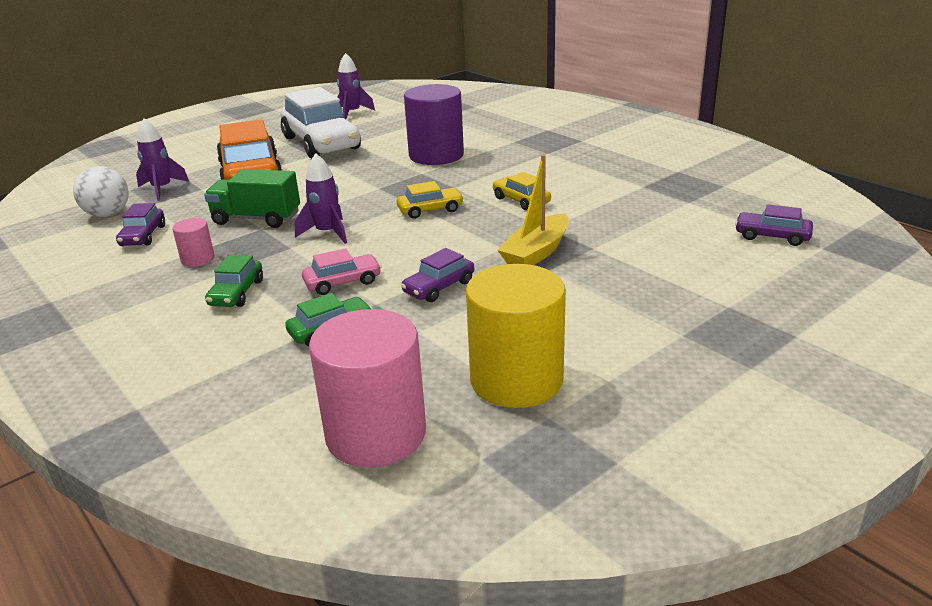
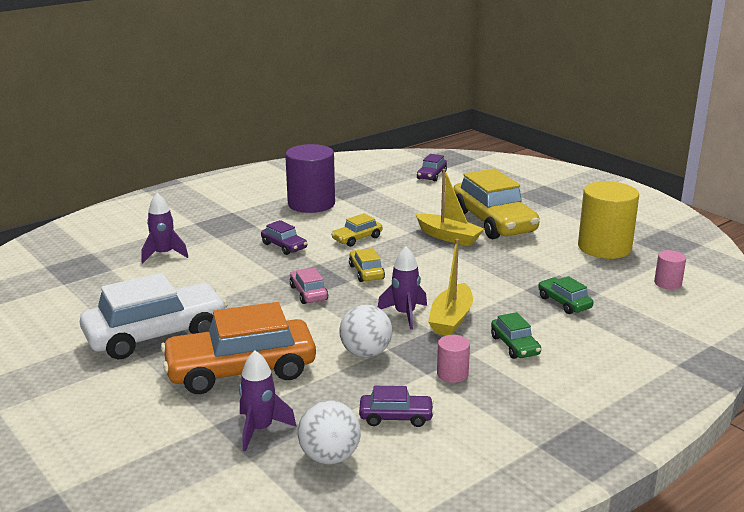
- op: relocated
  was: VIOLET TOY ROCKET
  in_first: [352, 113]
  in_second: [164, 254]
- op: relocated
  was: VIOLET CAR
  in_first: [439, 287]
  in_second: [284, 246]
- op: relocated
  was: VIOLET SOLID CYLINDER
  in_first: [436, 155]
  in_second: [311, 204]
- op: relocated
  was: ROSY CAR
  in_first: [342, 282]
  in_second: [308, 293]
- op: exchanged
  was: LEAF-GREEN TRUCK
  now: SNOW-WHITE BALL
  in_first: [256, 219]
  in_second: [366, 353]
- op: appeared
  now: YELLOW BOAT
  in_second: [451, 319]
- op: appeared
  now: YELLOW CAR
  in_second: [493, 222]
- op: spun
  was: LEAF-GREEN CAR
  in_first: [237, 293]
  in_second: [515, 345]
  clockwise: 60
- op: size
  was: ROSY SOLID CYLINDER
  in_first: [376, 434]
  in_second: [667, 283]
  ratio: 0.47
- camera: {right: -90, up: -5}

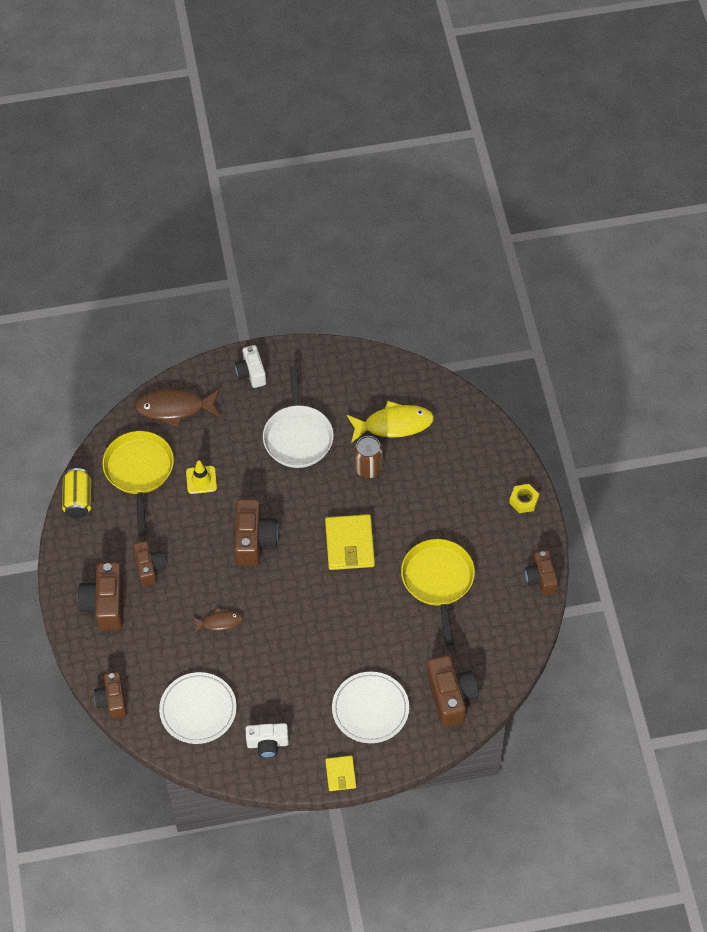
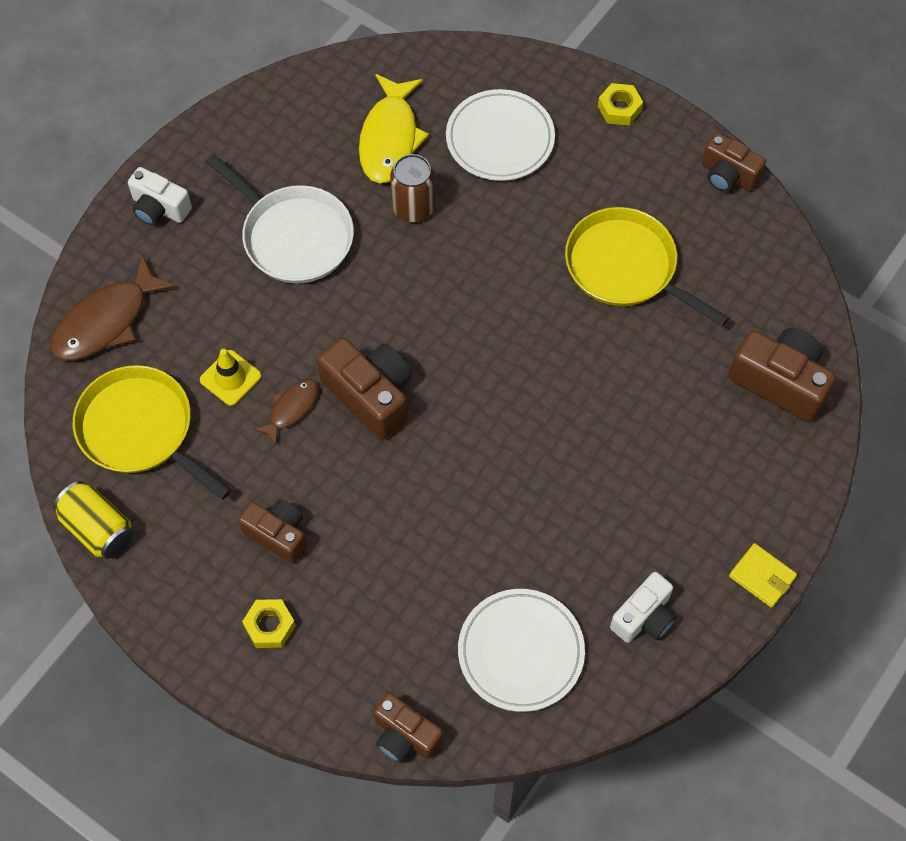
- op: exchanged
  was: RUSSET CAMERA
  now: YELLOW HEXAGON NUT
  in_first: [105, 604]
  in_second: [269, 626]
- op: relocated
  was: RUSSET FISH FIGURE
  in_first: [219, 622]
  in_second: [291, 409]
- op: spun
  was: YELLOW FISH FIGURE
  in_first: [393, 425]
  in_second: [390, 138]
  clockwise: 150
- op: relocated
  was: SNOW-WHITE PLATE
  in_first: [370, 709]
  in_second: [500, 139]
- op: missing
  was: YELLOW CARD WALLET
  in_first: [350, 544]
- camera: {right: -45, up: 5}

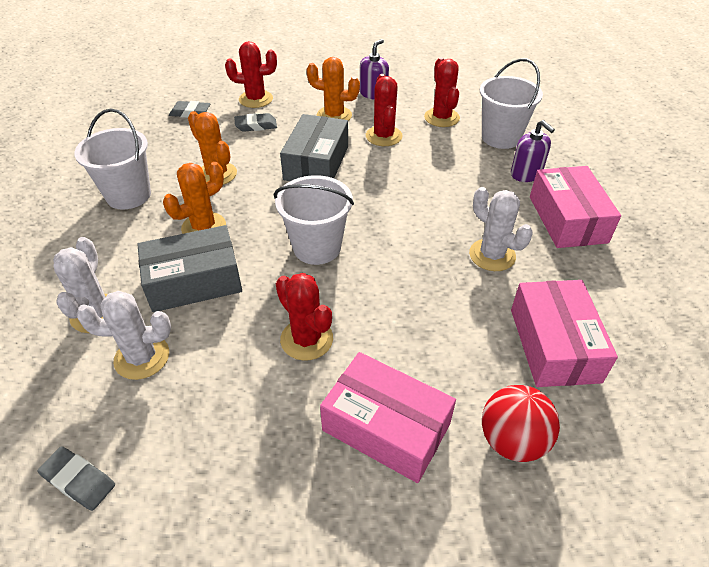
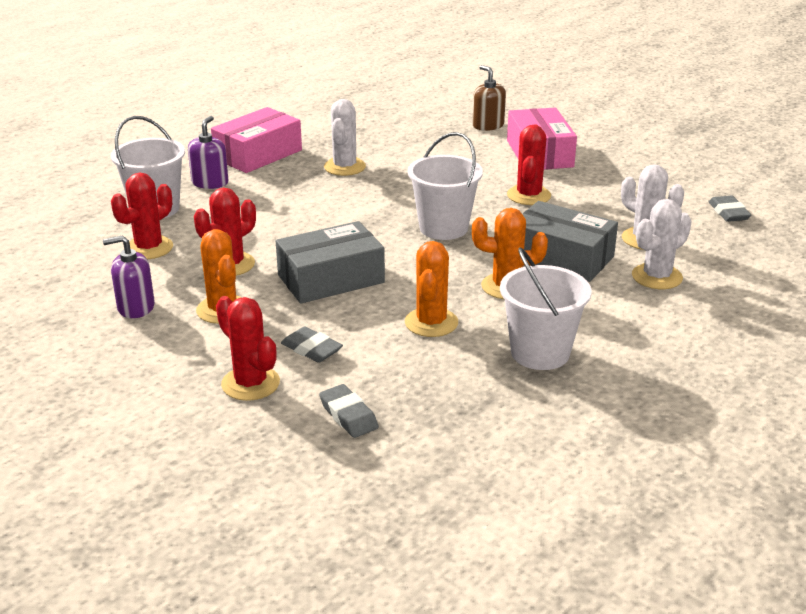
- op: exchanged
  was: RED BALL
  now: RUSSET SOAP DISPENSER
  in_first: [512, 440]
  in_second: [488, 125]
- op: missing
  was: ROSY BOX
  in_first: [554, 345]
- camera: {right: -130, up: -15}

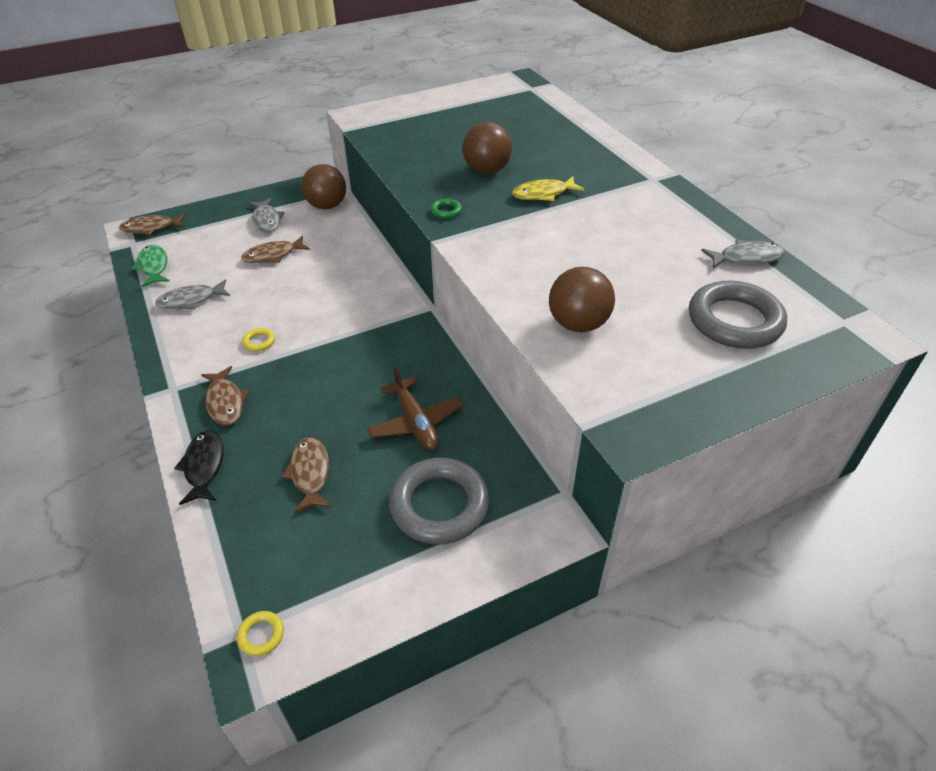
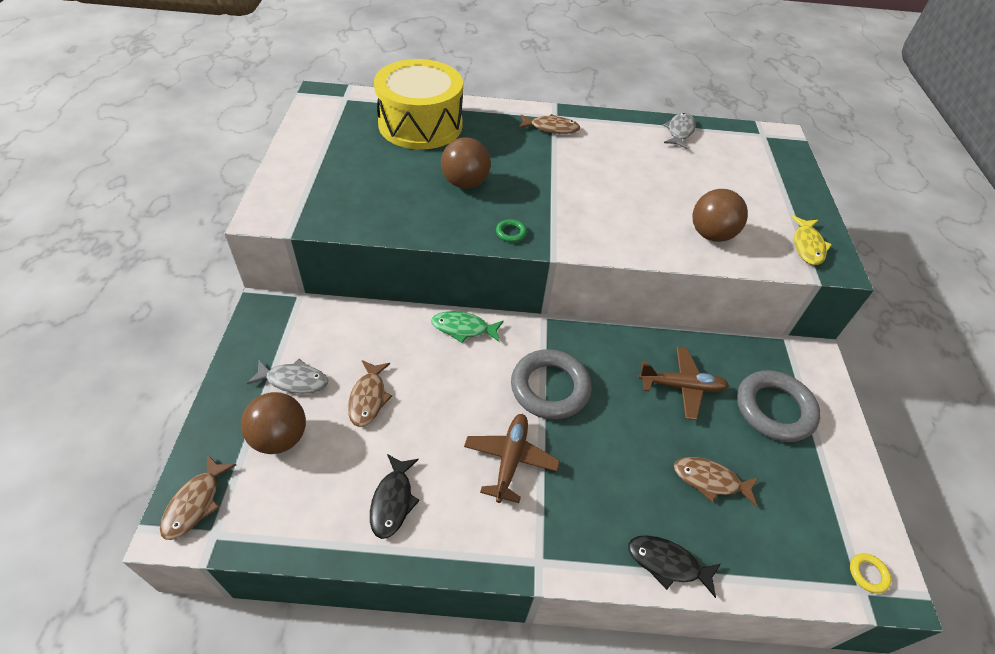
- op: relocated
  was: RUSSET BALL
  in_first: [327, 206]
  in_second: [280, 438]
- op: colour
  was: ASH-GREY FISH FIGURE
  now: BLACK FISH FIGURE
  in_first: [191, 300]
  in_second: [393, 501]
- op: appeared
  now: YELLOW DRUM
  in_second: [420, 124]
- op: relocated
  was: LEAF-GREEN FISH FIGURE
  in_first: [153, 267]
  in_second: [463, 328]
- op: exchanged
  was: YELLOW RING
  now: RUSSET TOY PLANE
  in_first: [259, 342]
  in_second: [510, 459]
- op: relocated
  was: ASH-GREY RING
  in_first: [734, 321]
  in_second: [550, 388]
- op: relocated
  was: RUSSET FISH FIGURE
  in_first: [225, 402]
  in_second: [551, 128]
- op: relocated
  was: YELLOW FISH FIGURE
  in_first: [543, 194]
  in_second: [807, 246]
- camera: {right: -65, up: 5}

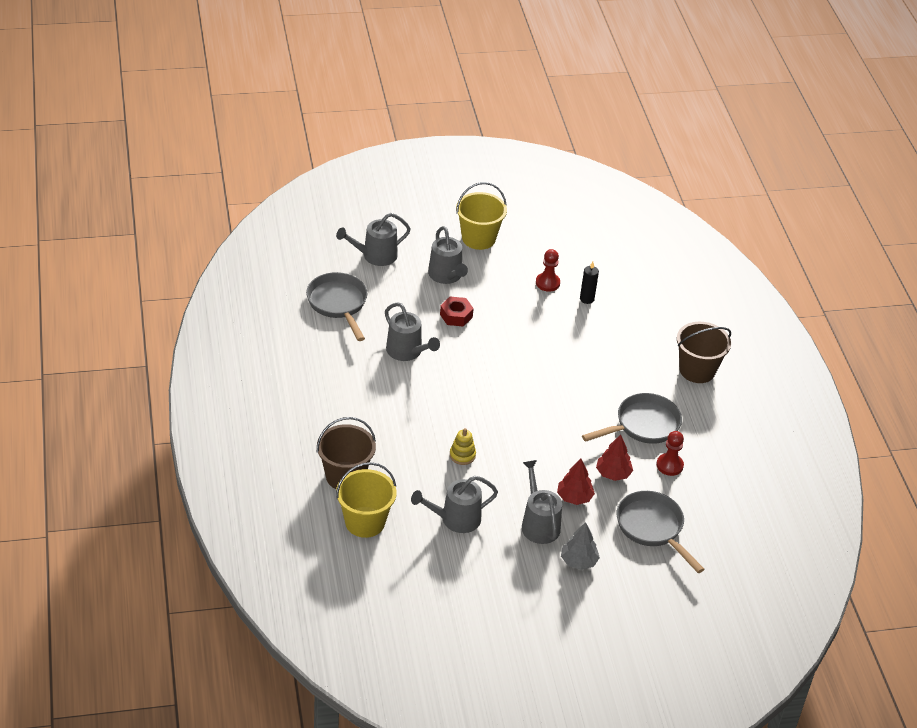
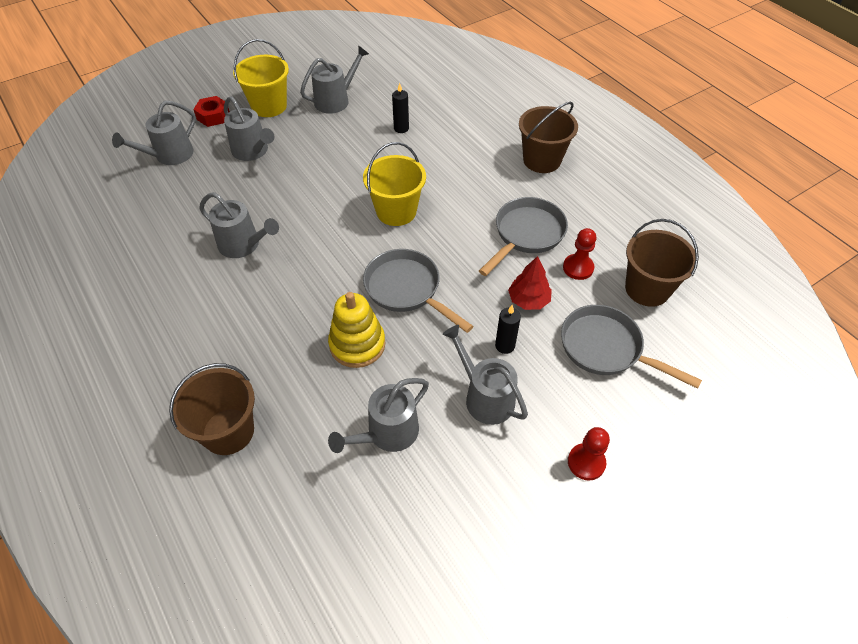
- op: relocated
  was: RED HEXAGON NUT
  in_first: [456, 316]
  in_second: [213, 116]
- op: appeared
  now: ASH-GREY WATERING CAN
  in_second: [335, 100]
- op: size
  was: YELLOW RING STACKER
  in_first: [462, 455]
  in_second: [357, 344]
  ratio: 1.74
- op: relocated
  was: YELLOW SAND BUCKET
  in_first: [365, 522]
  in_second: [396, 211]
- op: relocated
  was: ASH-GREY PAN
  in_first: [338, 304]
  in_second: [406, 290]
- op: exchanged
  was: RED TREE
  now: BLACK CANDLE
  in_first: [574, 497]
  in_second: [505, 346]
- op: relocated
  was: RED PAWN
  in_first: [547, 283]
  in_second: [586, 462]
- op: appeared
  now: RUSSET SAND BUCKET
  in_second: [647, 289]
- op: missing
  was: ASH-GREY TREE
  in_first: [578, 561]
- camera: {right: -20, up: 10}

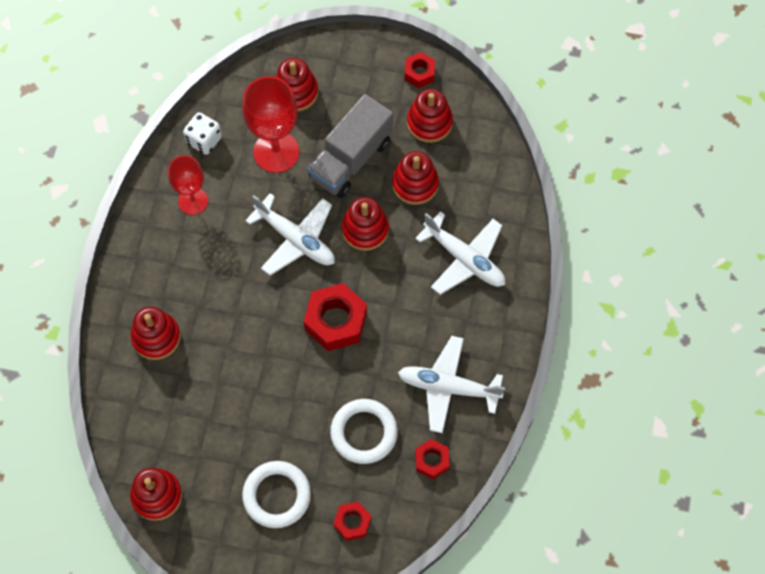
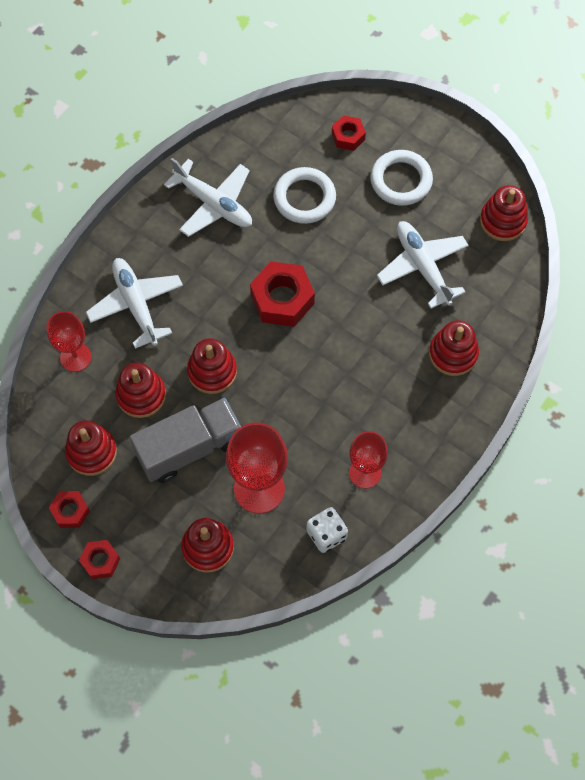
- op: appeared
  now: RED CHALICE
  in_second: [75, 357]
- op: relocated
  was: RED HEXAGON NUT
  in_first: [431, 461]
  in_second: [100, 561]
- op: relocated
  was: SNOW-WHITE TOY PLANE
  in_first: [296, 239]
  in_second: [422, 266]
- camera: {right: -155, up: 0}

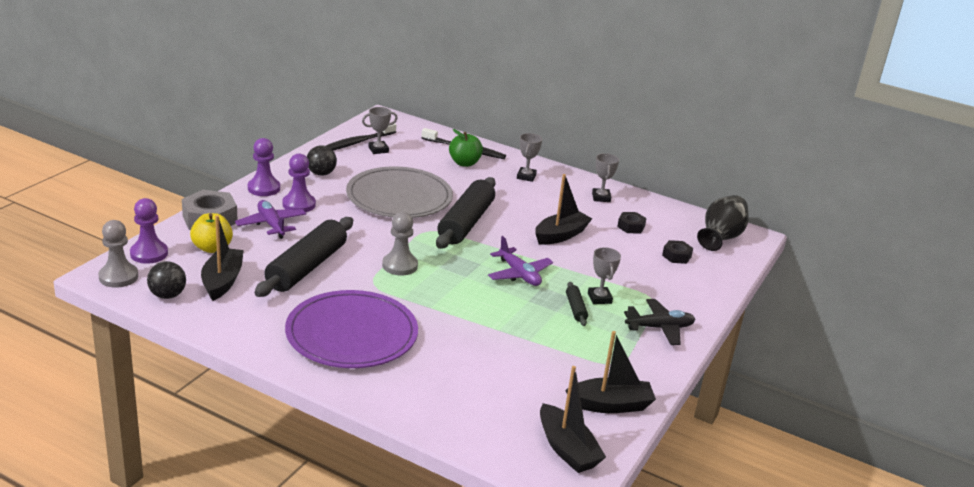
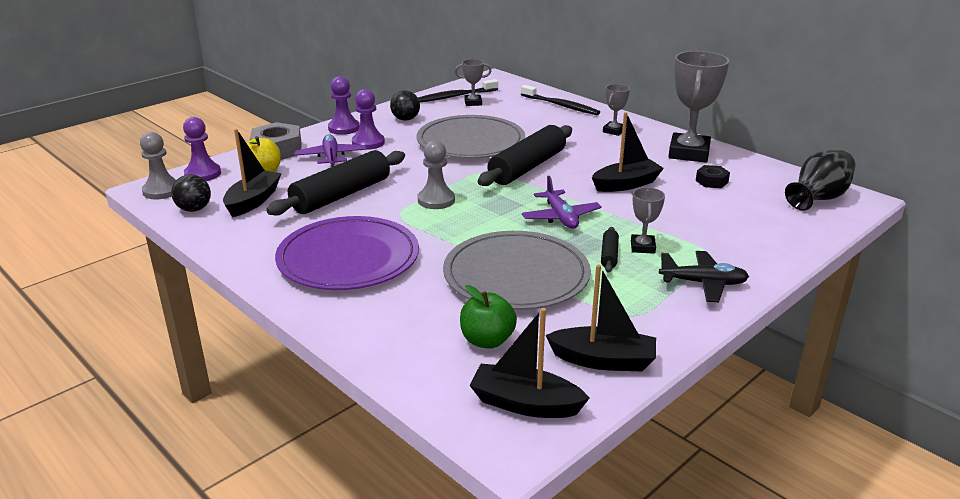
- op: appeared
  now: ASH-GREY PLATE
  in_second: [516, 275]
- op: relocated
  was: LEAF-GREEN APPLE
  in_first: [464, 163]
  in_second: [487, 340]
- op: spun
  was: BLACK BOAT
  in_first: [567, 449]
  in_second: [525, 404]
  clockwise: 120
- op: size
  was: ASH-GREY TROPHY
  in_first: [601, 197]
  in_second: [689, 153]
  ratio: 2.02
- op: missing
  was: BLACK HEXAGON NUT
  in_first: [676, 256]
- camera: {right: 20, up: 0}

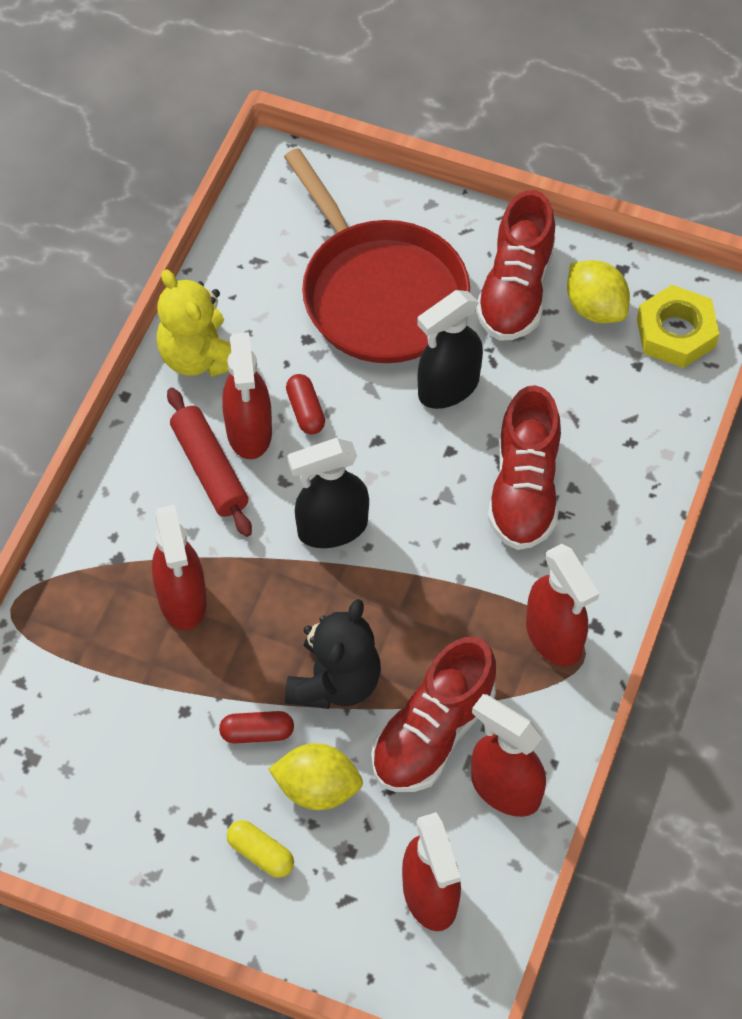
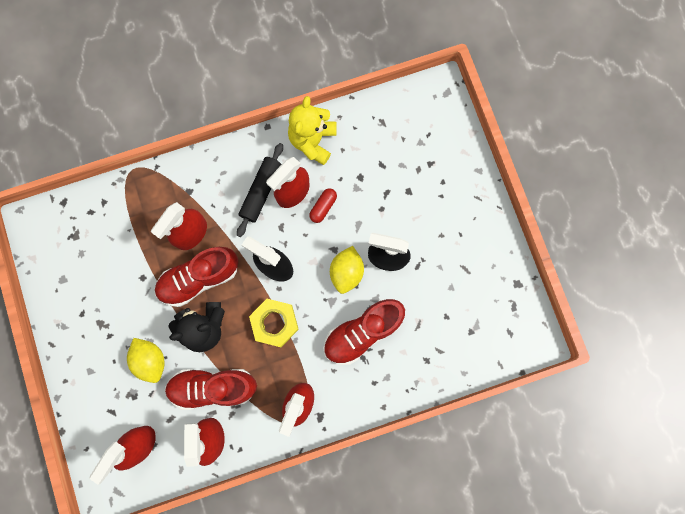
- op: relocated
  was: RED SNEAKER
  in_first: [515, 290]
  in_second: [199, 278]
- op: colour
  was: RED ROLLING PIN
  now: BLACK ROLLING PIN
  in_first: [210, 469]
  in_second: [261, 192]
- op: relocated
  was: YELLOW HEXAGON NUT
  in_first: [675, 333]
  in_second: [274, 323]
- op: relocated
  was: YELLOW LEMON
  in_first: [595, 308]
  in_second: [346, 272]
- op: missing
  was: RED CAPSULE
  in_first: [257, 733]
- op: missing
  was: YELLOW CAPSULE
  in_first: [261, 853]
- op: missing
  was: RED PAN
  in_first: [380, 294]
- camera: {right: 50, up: 20}

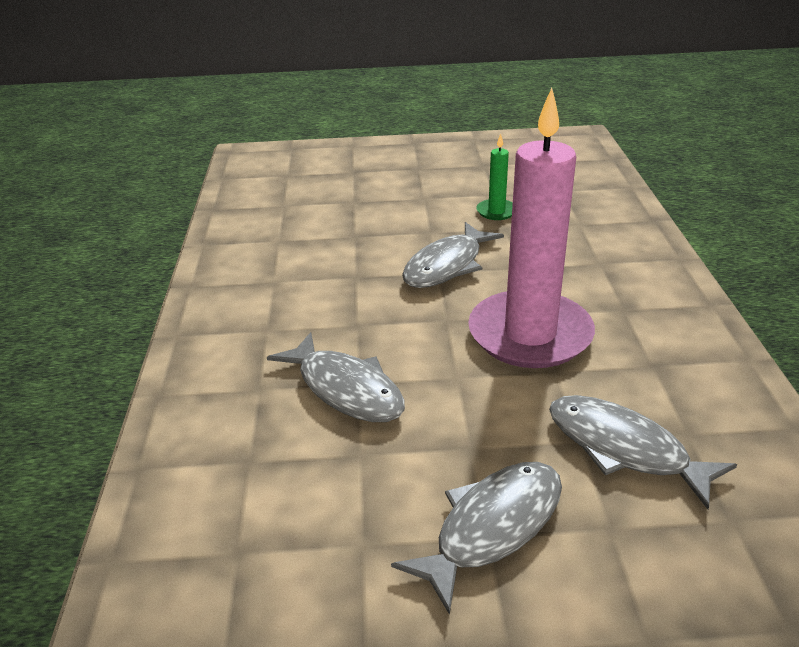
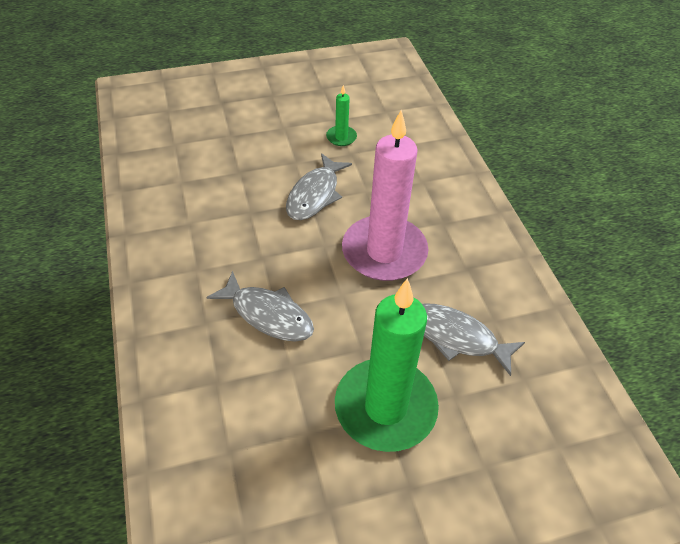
- op: exchanged
  was: ASH-GREY FISH FIGURE
  now: LEAF-GREEN CANDLE
  in_first: [492, 528]
  in_second: [385, 407]
- camera: {right: -15, up: 15}

